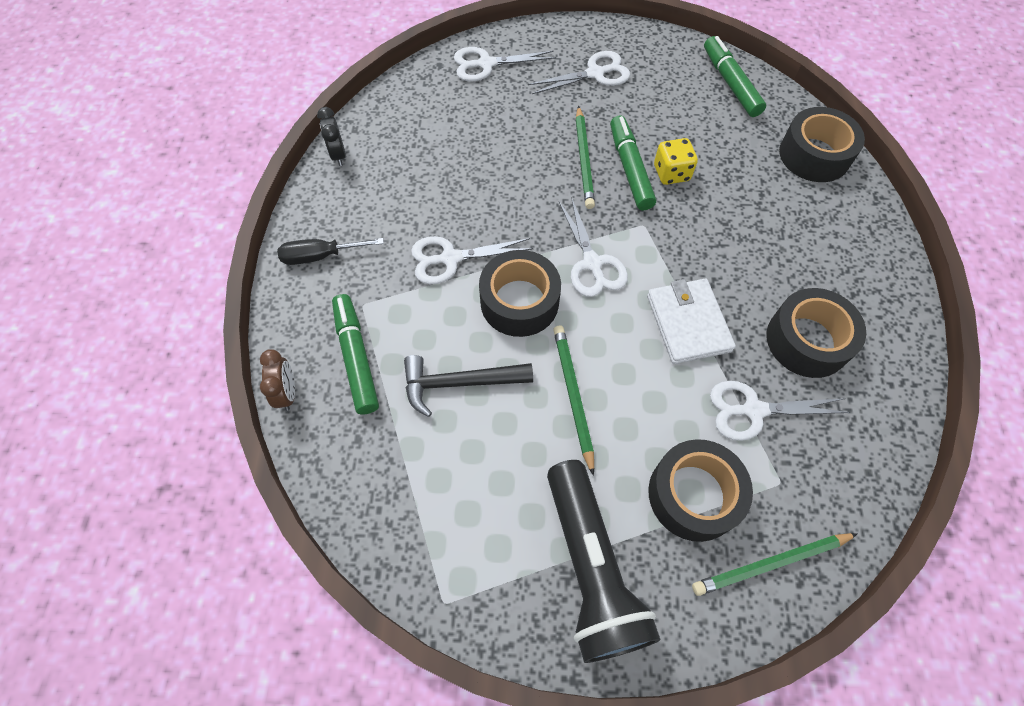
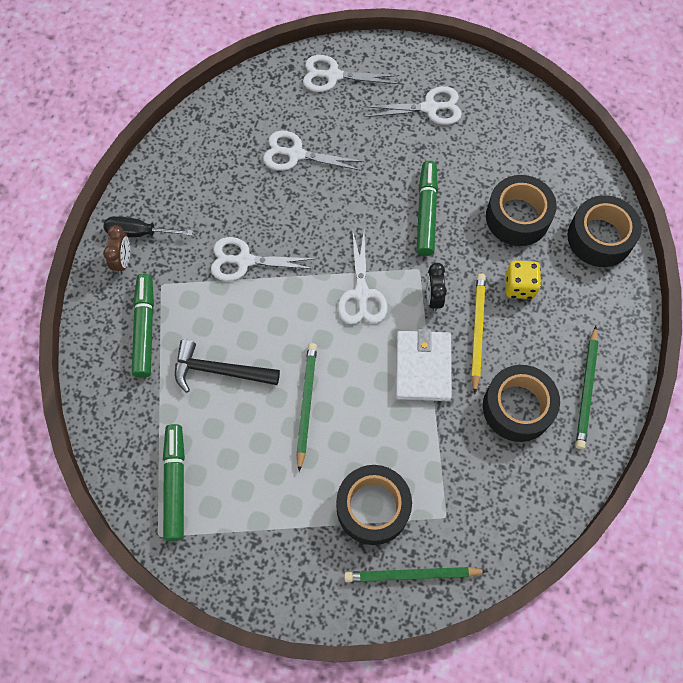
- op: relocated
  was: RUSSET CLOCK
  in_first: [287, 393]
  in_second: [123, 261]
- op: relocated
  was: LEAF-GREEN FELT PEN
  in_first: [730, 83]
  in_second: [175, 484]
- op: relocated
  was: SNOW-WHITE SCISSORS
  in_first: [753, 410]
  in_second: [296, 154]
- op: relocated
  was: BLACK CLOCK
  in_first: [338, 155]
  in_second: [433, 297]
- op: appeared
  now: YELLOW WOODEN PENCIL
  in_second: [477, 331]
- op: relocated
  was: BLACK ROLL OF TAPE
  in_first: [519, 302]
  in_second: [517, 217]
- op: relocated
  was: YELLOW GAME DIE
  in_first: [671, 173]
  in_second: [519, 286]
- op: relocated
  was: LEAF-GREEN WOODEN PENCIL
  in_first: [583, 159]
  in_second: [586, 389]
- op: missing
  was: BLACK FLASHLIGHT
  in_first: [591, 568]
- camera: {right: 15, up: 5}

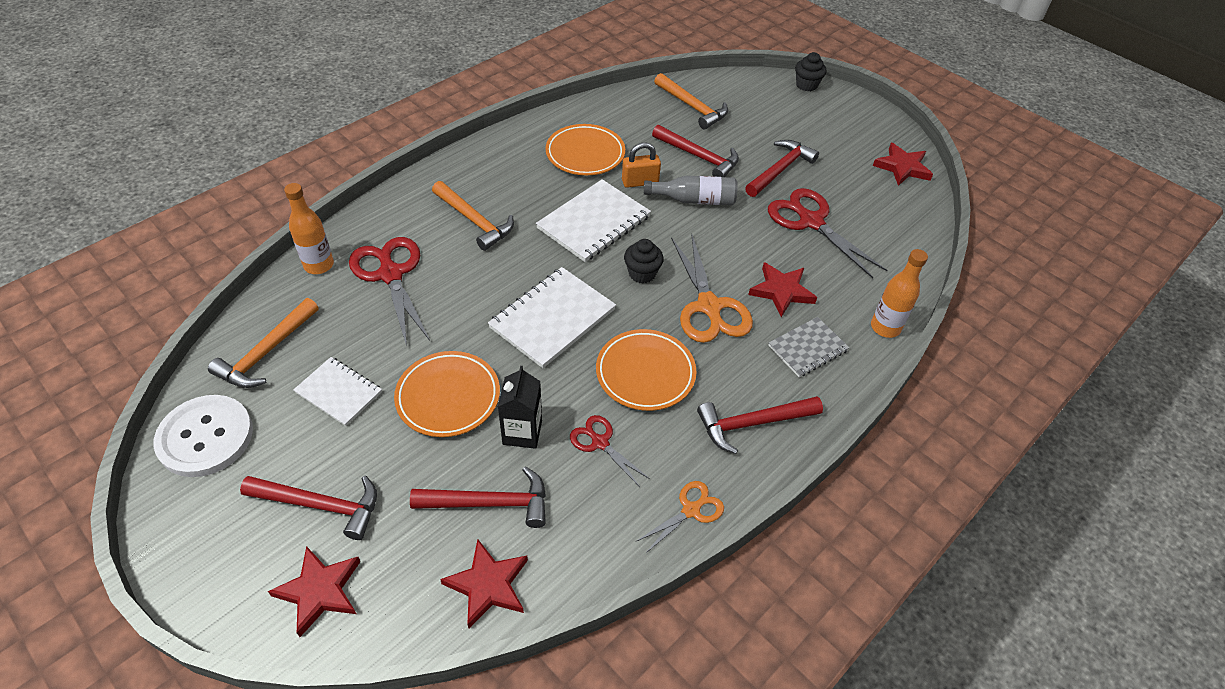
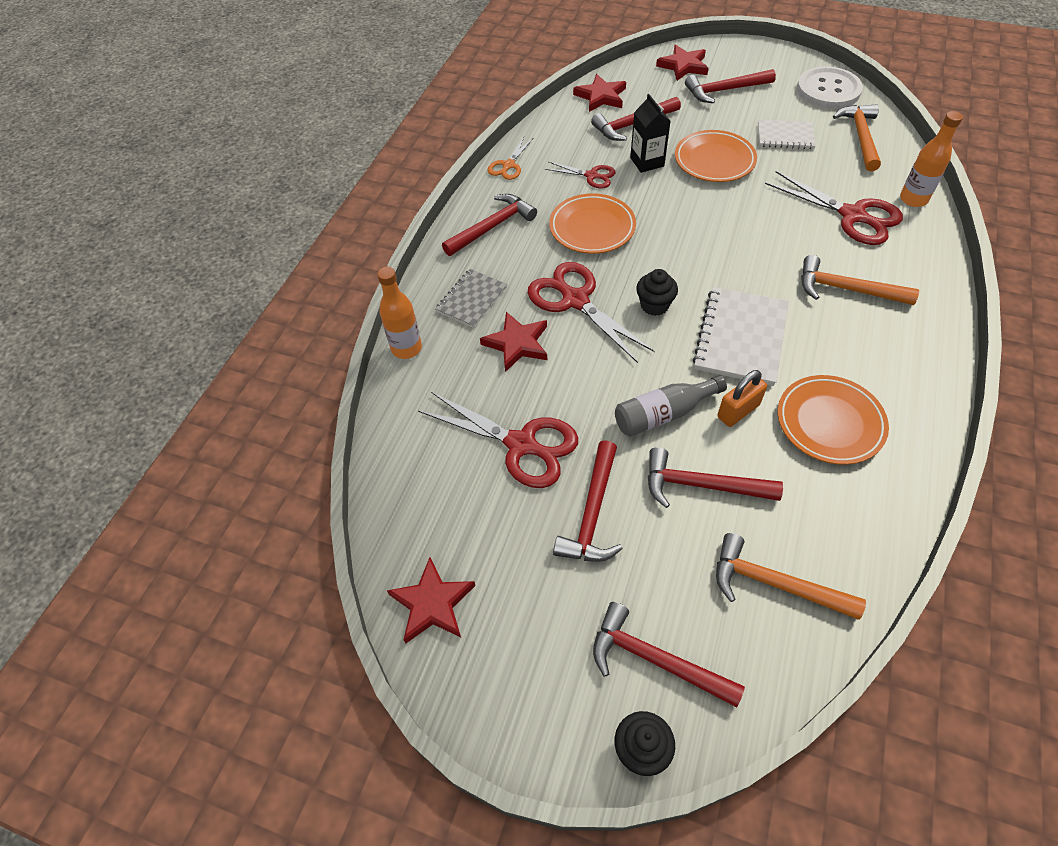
- op: colour
  was: BRIGHT ORANGE SCISSORS
  now: RED SCISSORS
  in_first: [709, 306]
  in_second: [575, 300]
- op: appeared
  now: RED CARPENTER'S HAMMER
  in_second: [655, 660]
- op: missing
  was: SNOW-WHITE NOTEPAD
  in_first: [552, 318]
- camera: {right: 160, up: 5}

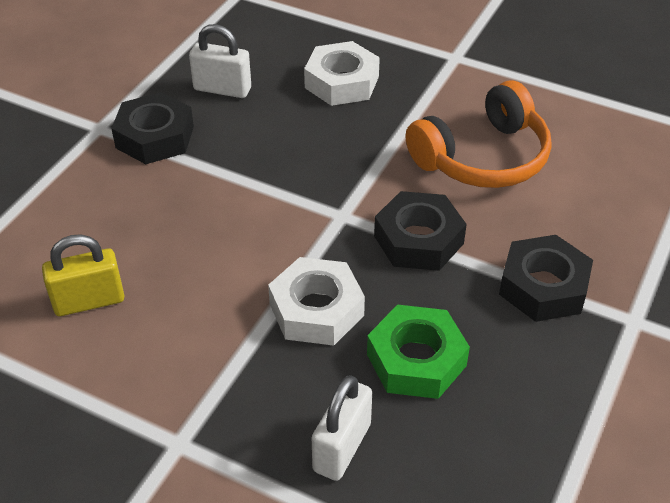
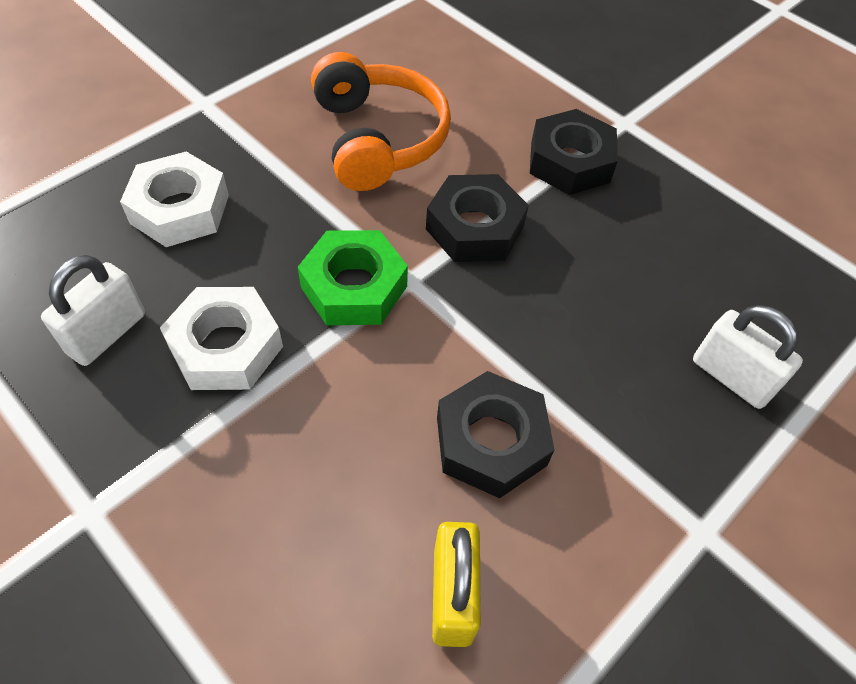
- op: relocated
  was: SNOW-WHITE HEXAGON NUT
  in_first: [316, 310]
  in_second: [226, 347]
- op: relocated
  was: LEAF-GREEN HEXAGON NUT
  in_first: [416, 360]
  in_second: [354, 287]
- op: relocated
  was: BLACK HEXAGON NUT
  in_first: [155, 137]
  in_second: [491, 441]
- camera: {right: -75, up: 10}

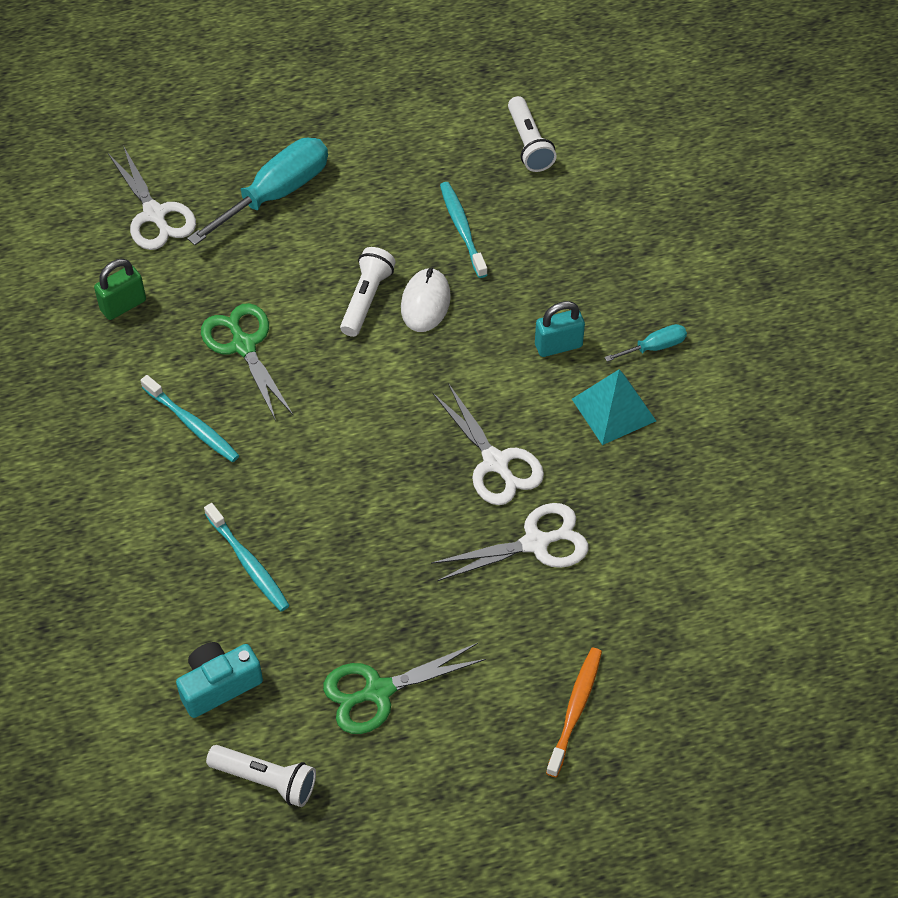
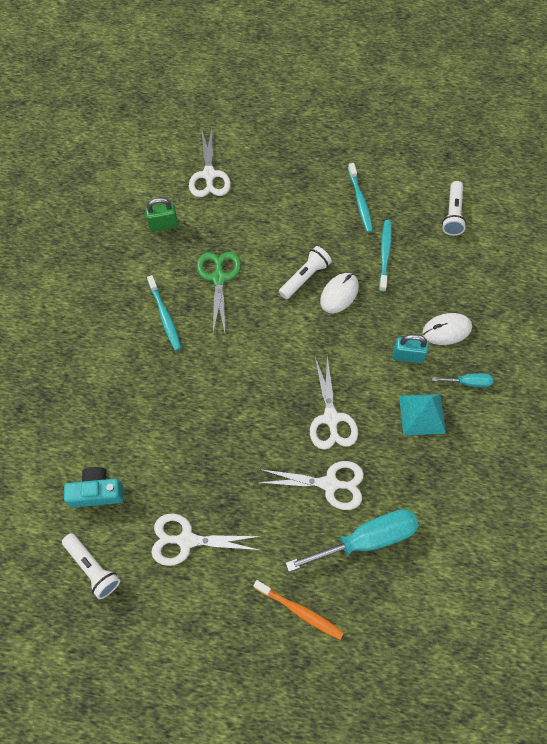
- op: colour
  was: LEAF-GREEN SCISSORS
  now: SNOW-WHITE SCISSORS
  in_first: [378, 691]
  in_second: [186, 540]
- op: spun
  was: BRIGHT ORANGE TOOTH BRUSH
  in_first: [575, 710]
  in_second: [299, 611]
  clockwise: 75
- op: relocated
  was: AQUA HAND SCREWDRIVER
  in_first: [276, 194]
  in_second: [367, 539]
- op: relocated
  was: AQUA TOOTH BRUSH
  in_first: [248, 563]
  in_second: [360, 201]
- op: appeared
  now: SNOW-WHITE COMPUTER MOUSE
  in_second: [446, 330]
- camera: {right: 25, up: 10}

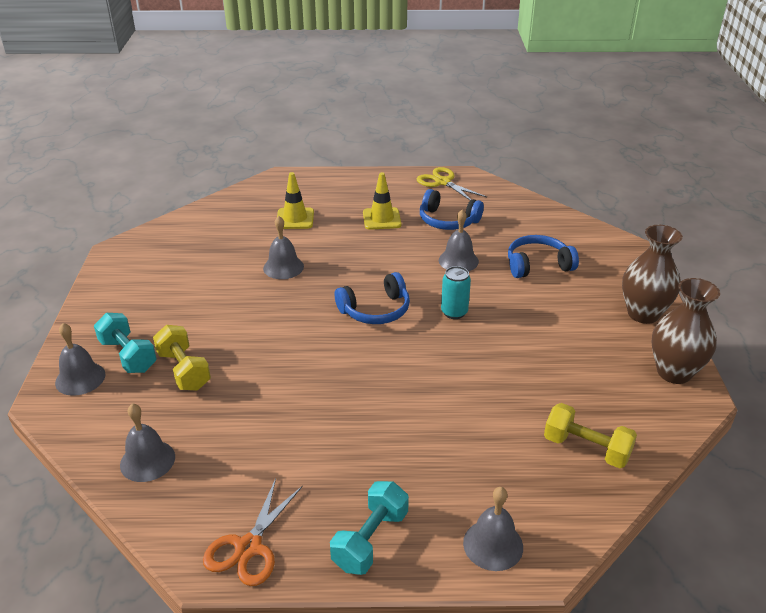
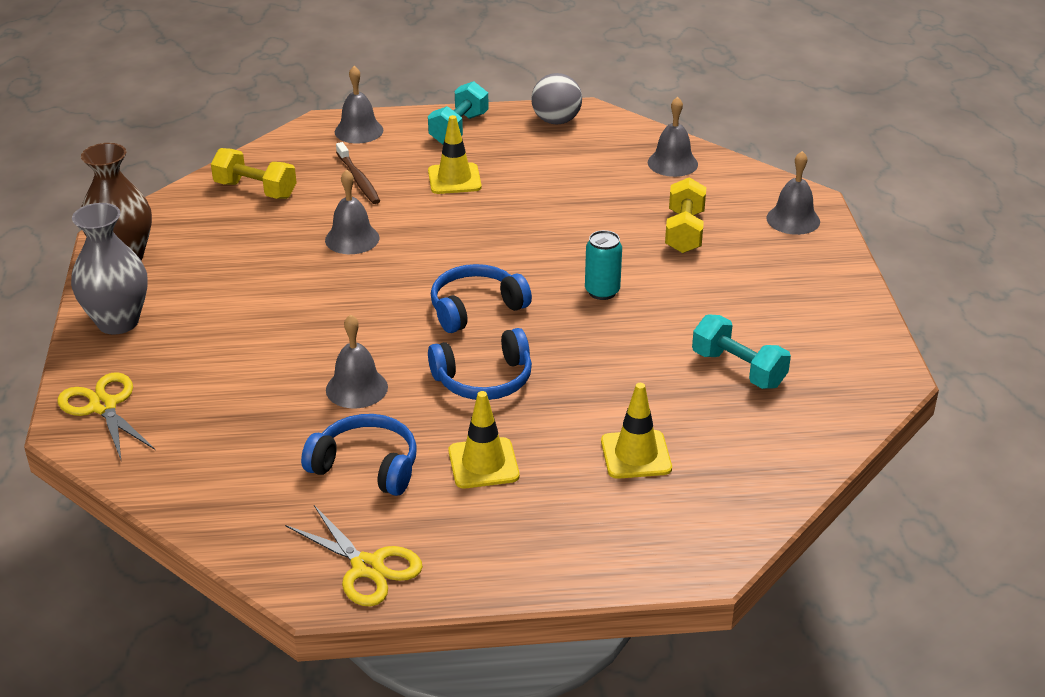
- op: appeared
  now: YELLOW SCISSORS
  in_second: [103, 406]
- op: colour
  was: RUSSET TALL VASE
  now: ASH-GREY TALL VASE
  in_first: [643, 314]
  in_second: [118, 322]
- op: relocated
  was: ASH-GREY HAND BELL
  in_first: [283, 267]
  in_second: [352, 239]
- op: appeared
  now: RUSSET TOOTH BRUSH
  in_second: [358, 179]
- op: appeared
  now: YELLOW ROAD CONE
  in_second: [454, 179]
- op: relocated
  was: COBALT HEADPHONES
  in_first: [538, 265]
  in_second: [484, 379]
- op: exchanged
  was: BRIGHT ORANGE SCISSORS
  now: ASH-GREY BALL
  in_first: [248, 547]
  in_second: [556, 121]
- op: relocated
  was: AQUA SODA CAN
  in_first: [454, 312]
  in_second: [602, 291]
- op: spun
  was: YELLOW DUMBBELL
  in_first: [184, 370]
  in_second: [684, 232]
  clockwise: 45
- op: relocated
  was: AQUA DUMBBELL
  in_first: [128, 355]
  in_second: [738, 369]
- camera: {right: 175, up: 0}

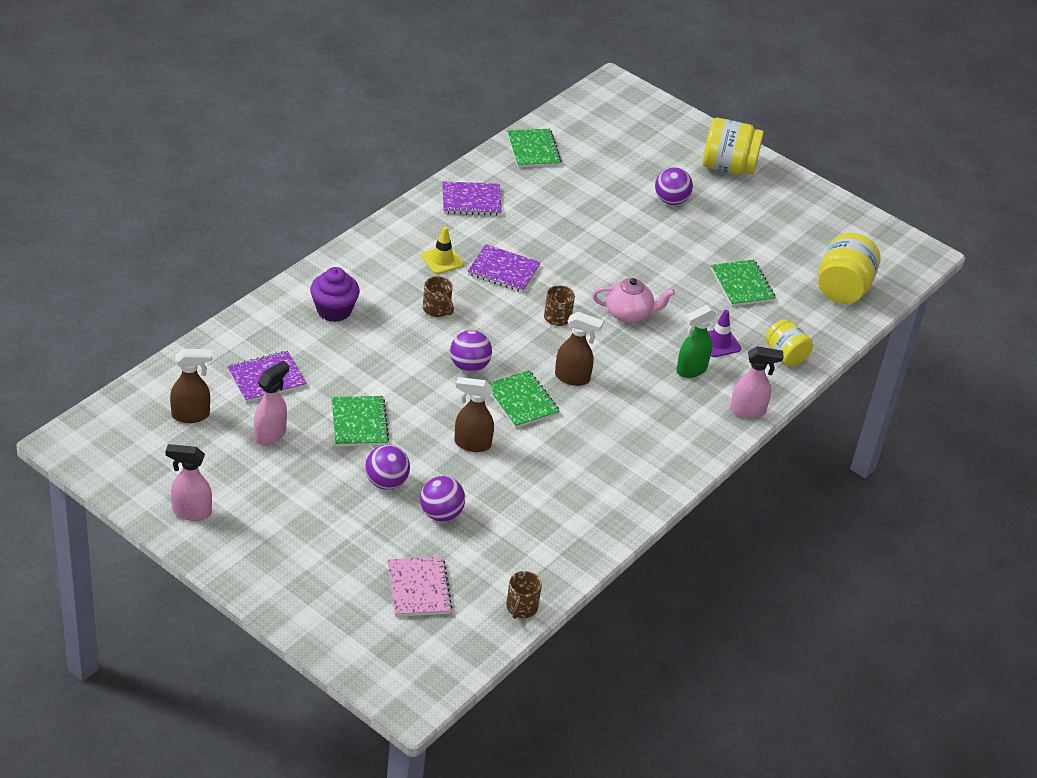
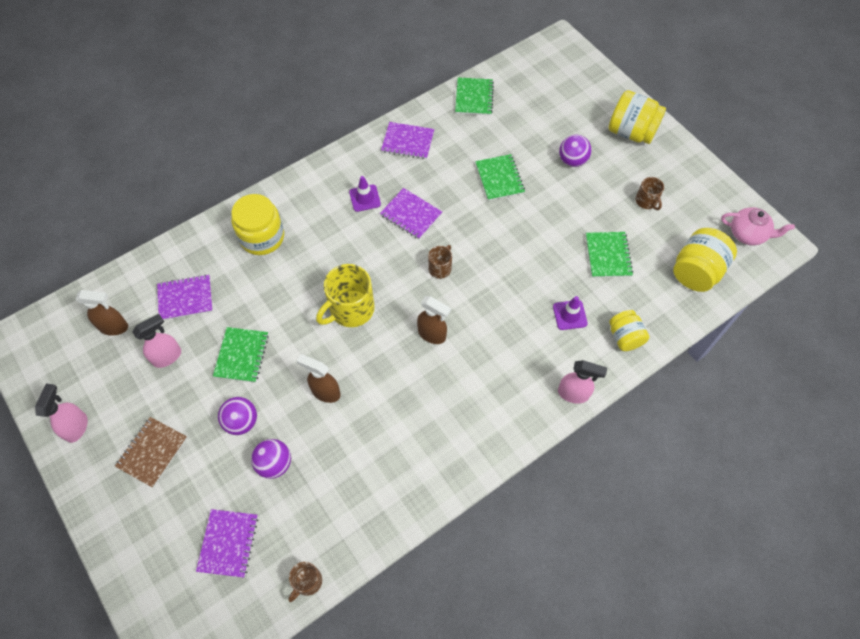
- op: spun
  was: ROSY SPRAY BOTTLE
  in_first: [191, 512]
  in_second: [77, 427]
  clockwise: 75
- op: appeared
  now: RUSSET NOTEPAD
  in_second: [152, 452]
- op: colour
  was: ROSY NOTEPAD
  now: VIOLET NOTEPAD
  in_first: [418, 588]
  in_second: [228, 543]
- op: exchanged
  was: VIOLET FAIRY CAKE
  now: YELLOW JAR
  in_first: [334, 310]
  in_second: [262, 237]
- op: exchanged
  was: VIOLET BALL
  now: YELLOW TEA MUG
  in_first: [469, 366]
  in_second: [350, 309]
- op: colour
  was: YELLOW ROAD CONE
  now: VIOLET ROAD CONE
  in_first: [442, 260]
  in_second: [365, 198]
- op: relocated
  was: LEAF-GREEN NOTEPAD
  in_first: [521, 401]
  in_second: [499, 178]
- op: relocated
  was: RUSSET TEA MUG
  in_first: [437, 309]
  in_second: [646, 201]
- op: relocated
  was: ROSY TEA POT
  in_first: [629, 314]
  in_second: [748, 234]
- op: missing
  was: LEAF-GREEN SPRAY BOTTLE
  in_first: [691, 370]
- camera: {right: 20, up: 20}

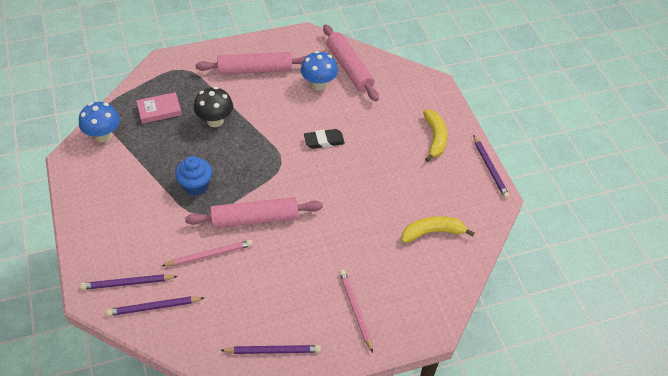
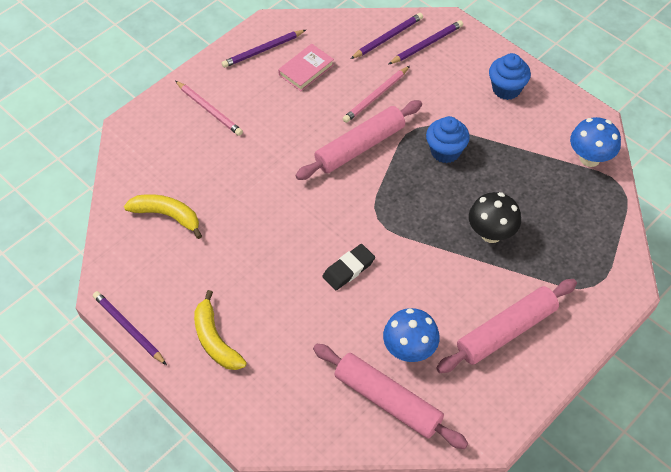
- op: spun
  was: YELLOW BANANA FRUIT
  in_first: [432, 232]
  in_second: [167, 216]
  clockwise: -120
- op: relocated
  was: ROSY HARDCOVER
  in_first: [159, 110]
  in_second: [306, 70]
- op: appeared
  now: COBALT FAIRY CAKE
  in_second: [506, 89]
- camera: {right: 155, up: 5}

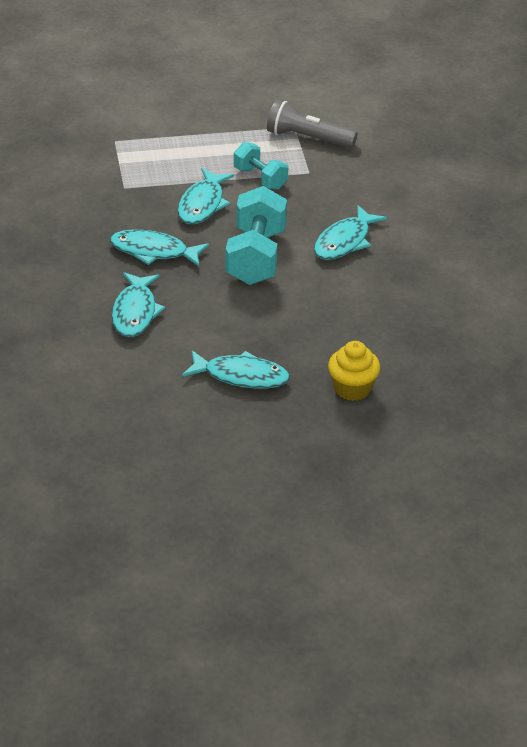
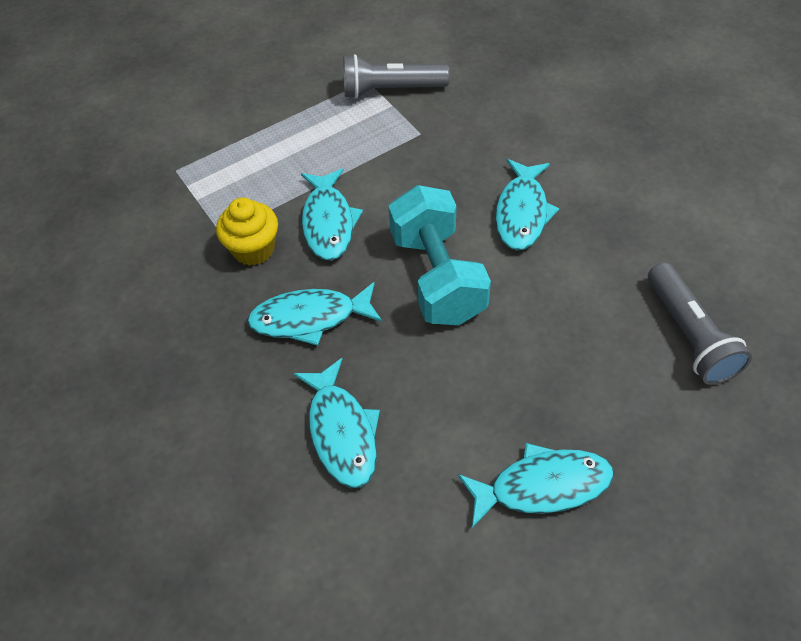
- op: relocated
  was: YELLOW FAIRY CAKE
  in_first: [352, 389]
  in_second: [254, 249]
- op: appeared
  now: ASH-GREY FLASHLIGHT
  in_second: [689, 335]
- op: missing
  was: AQUA DUMBBELL
  in_first: [260, 178]
- camera: {right: -20, up: 15}

